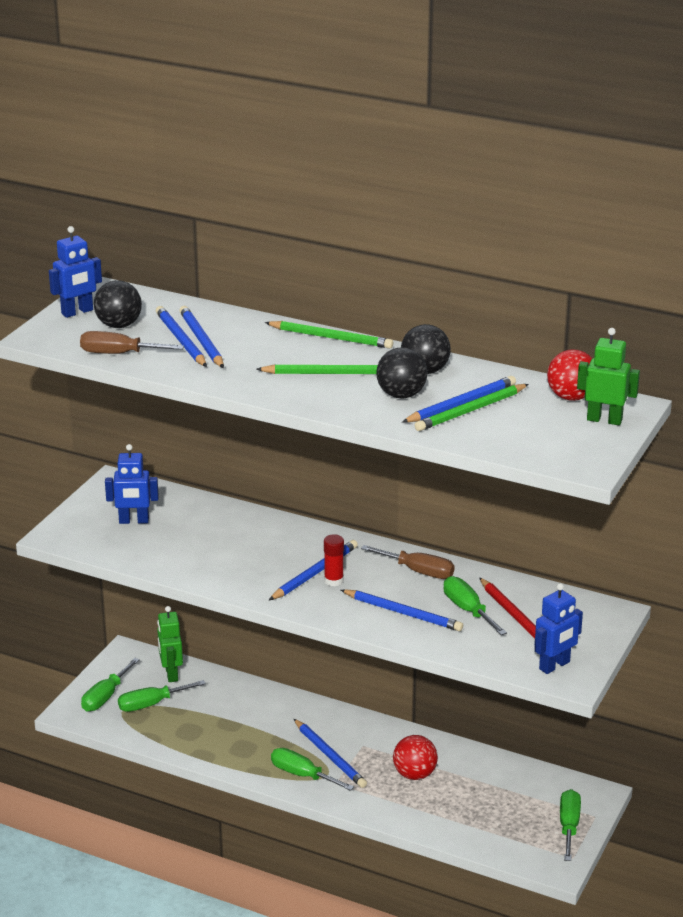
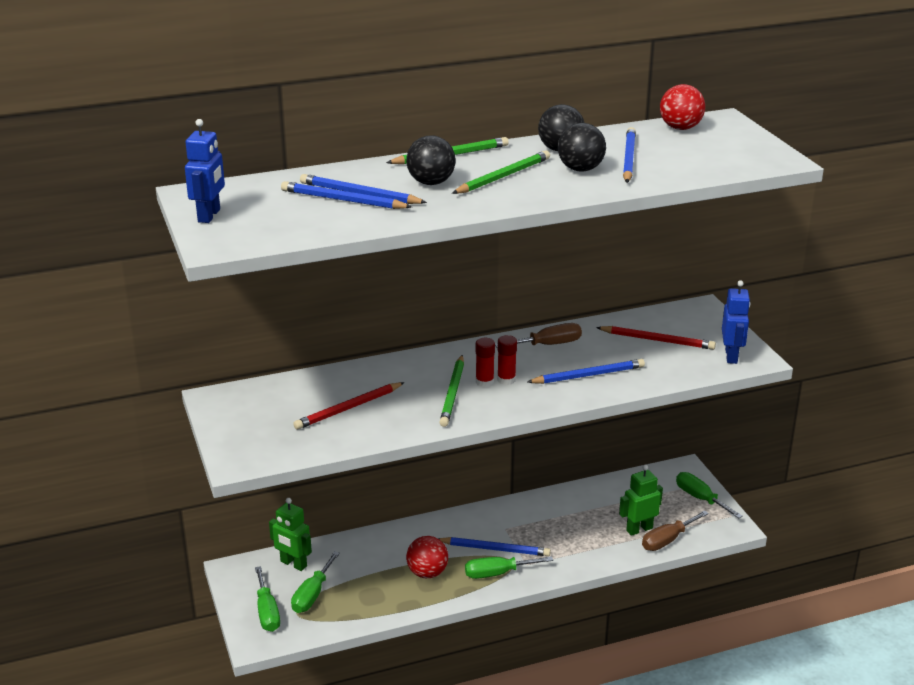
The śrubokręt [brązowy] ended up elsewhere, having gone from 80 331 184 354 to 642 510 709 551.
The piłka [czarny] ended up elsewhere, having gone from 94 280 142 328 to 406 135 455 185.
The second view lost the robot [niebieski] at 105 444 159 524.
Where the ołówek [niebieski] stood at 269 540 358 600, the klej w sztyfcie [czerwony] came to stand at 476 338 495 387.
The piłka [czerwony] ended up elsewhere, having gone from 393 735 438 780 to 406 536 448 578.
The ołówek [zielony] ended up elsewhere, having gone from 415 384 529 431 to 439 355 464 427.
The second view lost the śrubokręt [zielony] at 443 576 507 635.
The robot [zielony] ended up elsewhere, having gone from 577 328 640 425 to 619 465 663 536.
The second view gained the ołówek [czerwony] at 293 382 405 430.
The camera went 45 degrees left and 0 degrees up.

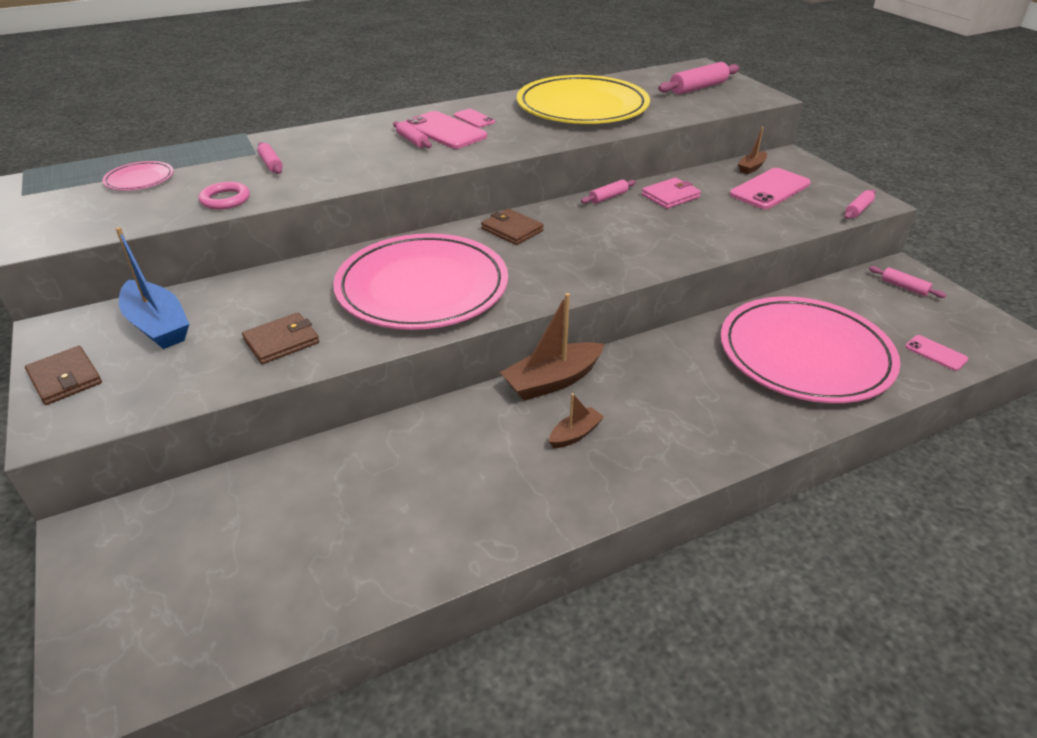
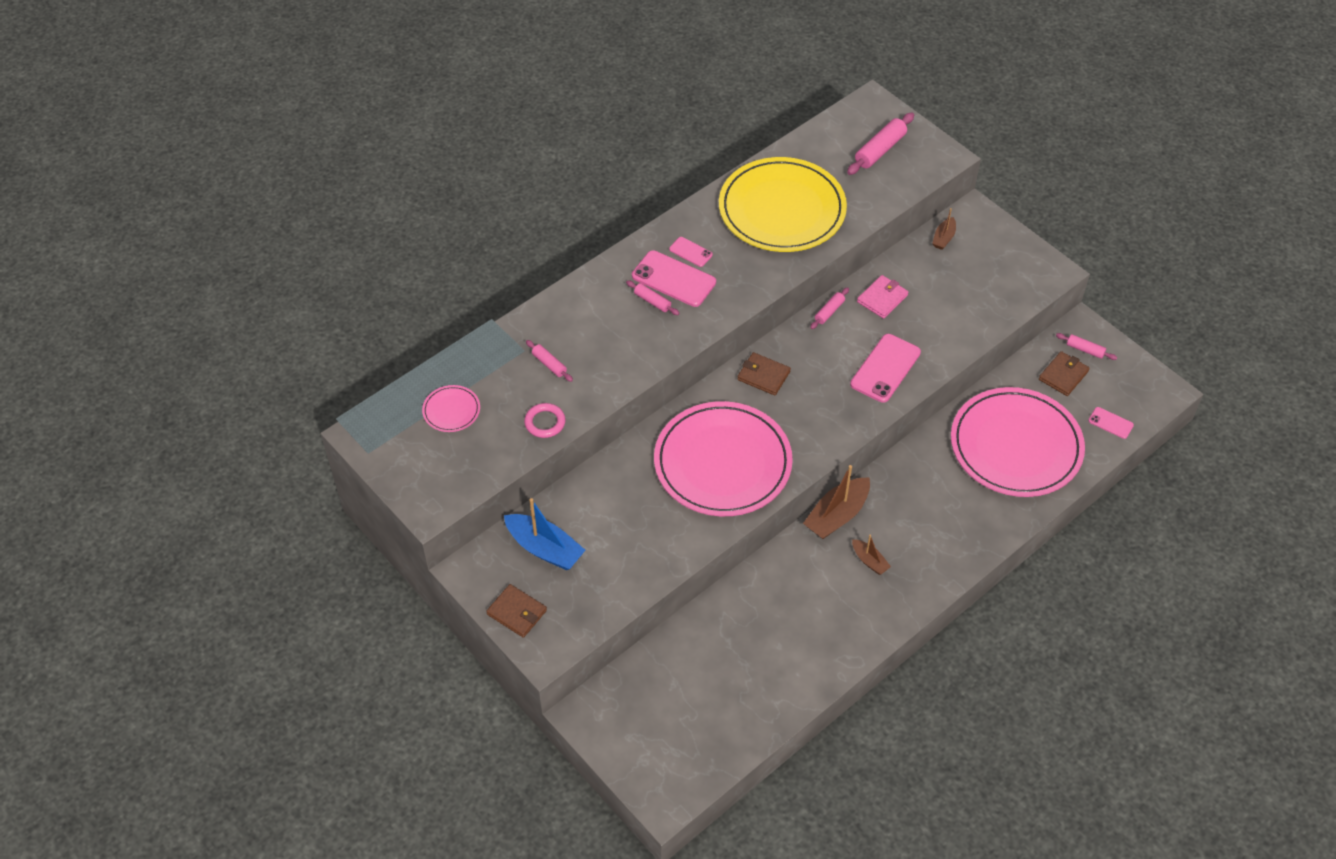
The portfel [brązowy] ended up elsewhere, having gone from 242 312 319 364 to 1039 351 1090 396.
The łódka [brązowy] at 549 393 604 448 ended up facing another way, 105 degrees clockwise from before.
The telefon [różowy] ended up elsewhere, having gone from 730 168 811 209 to 850 334 921 403.
The second view lost the wałek do ciasta [różowy] at 844 189 876 219.
The camera went 15 degrees left and 15 degrees up.

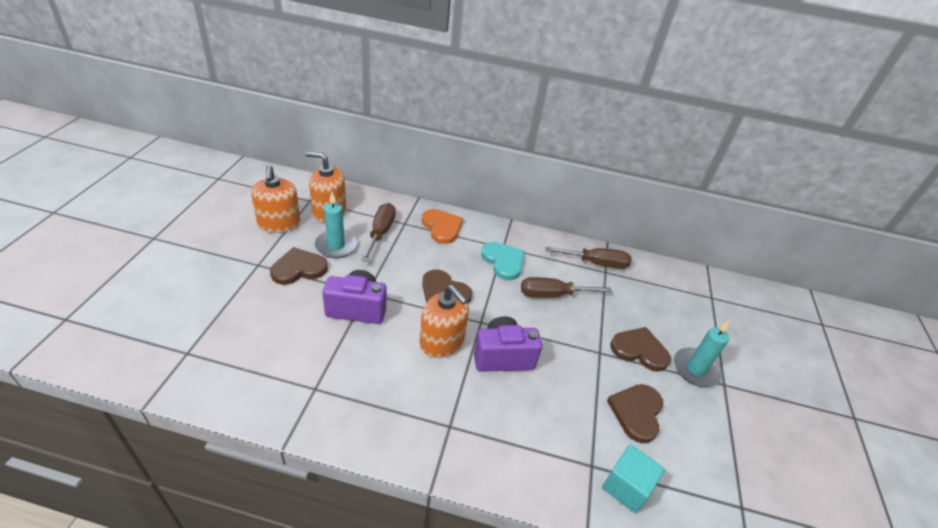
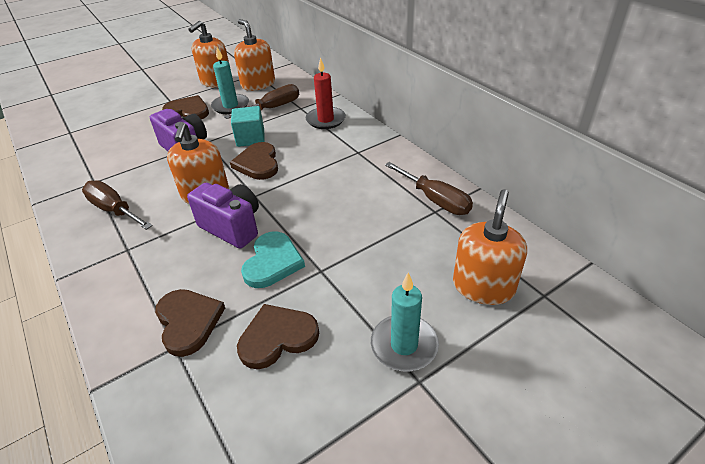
Where the serce [pomarańczowy] stood at 422 209 463 244, the świeca [czerwony] came to stand at 306 57 346 129.
The serce [turkusowy] ended up elsewhere, having gone from 481 242 525 280 to 241 232 305 288.
The śrubokręt [brązowy] ended up elsewhere, having gone from 521 277 612 298 to 82 180 153 230.
The sześcian [turkusowy] ended up elsewhere, having gone from 602 444 665 513 to 231 106 265 147.
The serce [brązowy] ended up elsewhere, having gone from 611 327 671 372 to 155 289 225 357.
The second view gained the dozownik mydła [pomarańczowy] at 453 189 527 305.
The camera went 50 degrees right and 0 degrees up.

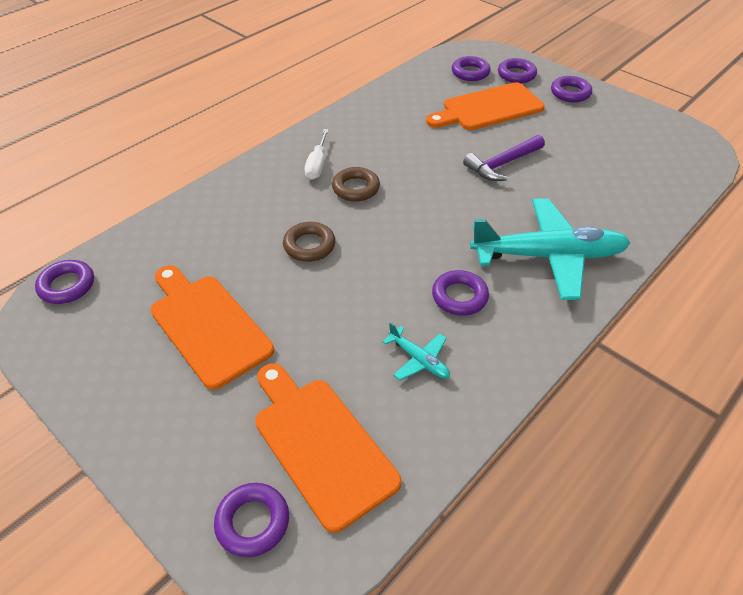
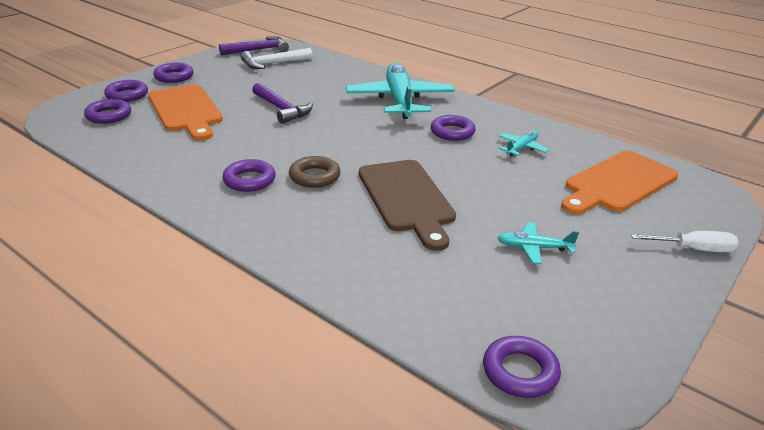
Where the deska do krojenia [pomarańczowy] stood at 151 265 274 390, the samolot [turkusowy] came to stand at 497 222 579 264.
The pierścień [fioletowy] ended up elsewhere, having gone from 214 483 289 557 to 222 159 276 192.
Where the pierścień [brązowy] stood at 283 222 336 262, the deska do krojenia [brązowy] came to stand at 359 160 456 251.
The śrubokręt [biały] ended up elsewhere, having gone from 305 129 329 180 to 631 231 738 252.
The second view gained the młotek [fioletowy] at 219 36 289 55.
The second view gained the młotek [biały] at 241 48 313 69.
The camera went 95 degrees left and 15 degrees down.

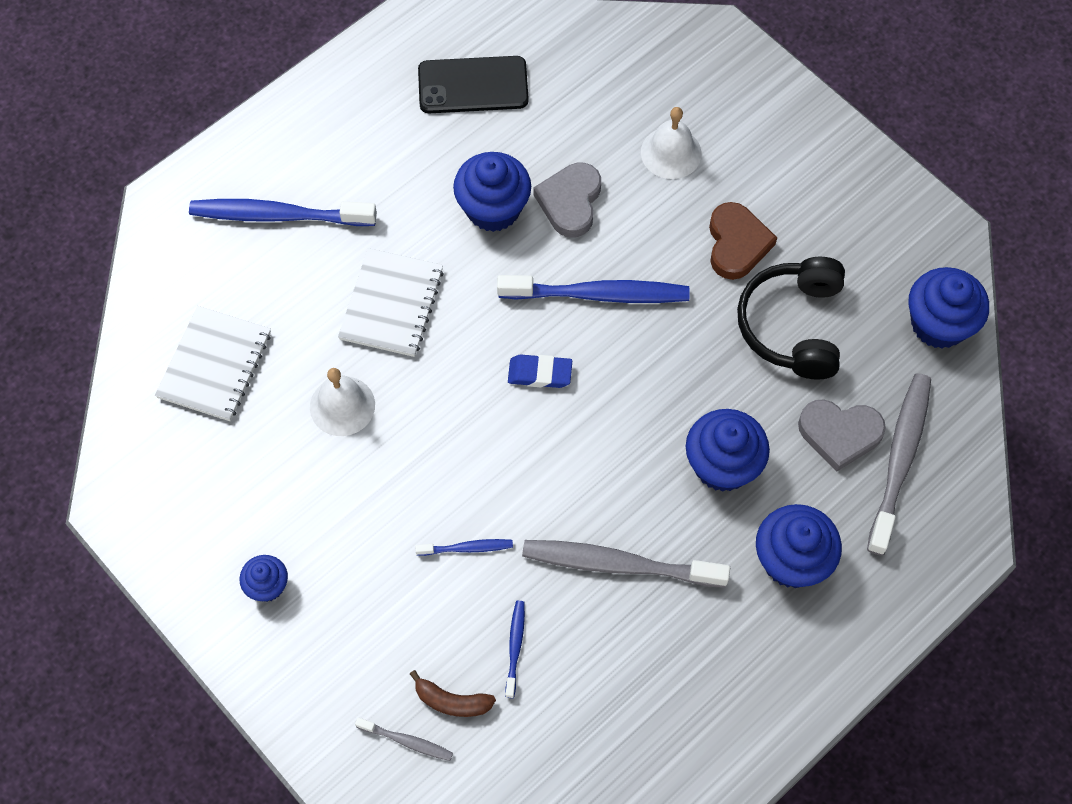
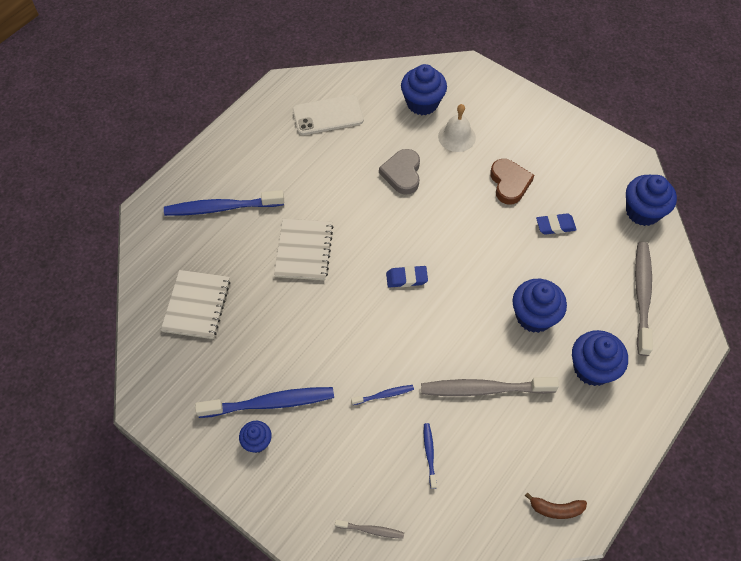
The second view lost the dzwonek [biały] at 310 368 375 436.
The banan [brązowy] ended up elsewhere, having gone from 410 670 496 717 to 525 492 587 519.
What was the telefon [czarny] at 418 56 529 113 turned into the telefon [biały] at 293 95 364 135.
The muffinka [niebieski] ended up elsewhere, having gone from 453 152 531 232 to 401 64 447 115.
The szczoteczka do zębów [niebieski] ended up elsewhere, having gone from 497 275 690 303 to 195 387 334 418.
Where the słuchawki [czarny] stood at 737 257 845 380, the gumka do mazania [niebieski] came to stand at 536 213 577 235.
The second view lost the serce [szary] at 798 400 886 471.
The camera went 10 degrees left and 5 degrees down.

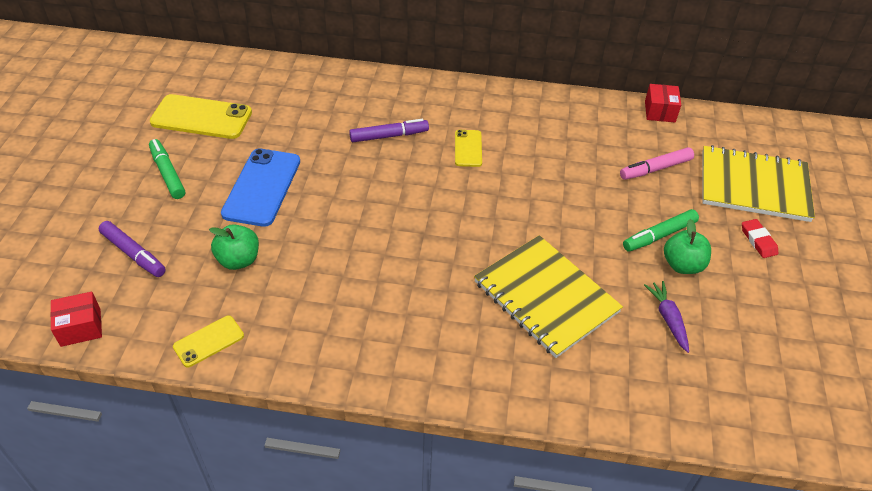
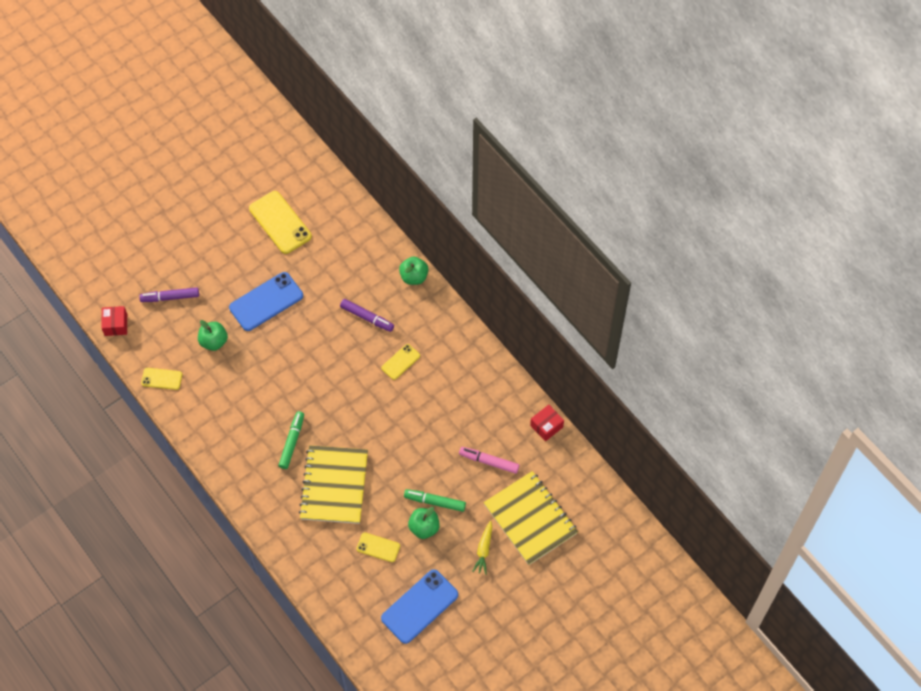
The pudełko [czerwony] at 50 292 102 347 ended up facing another way, 60 degrees clockwise from before.
The flamaster [fioletowy] at 98 221 166 277 ended up facing another way, 90 degrees clockwise from before.
The flamaster [zielony] ended up elsewhere, having gone from 149 139 185 199 to 278 411 304 469.
Where the marchewka [fioletowy] stood at 644 281 689 353, the telefon [żółty] came to stand at 357 532 400 562.
Where the gumka do mazania [czerwony] stood at 742 219 778 258, the marchewka [żółty] came to stand at 472 521 492 575.
The second view gained the telefon [niebieski] at 381 570 458 644.
The second view gained the jabłko [zielony] at 399 257 429 285.
The camera went 45 degrees right and 15 degrees up.

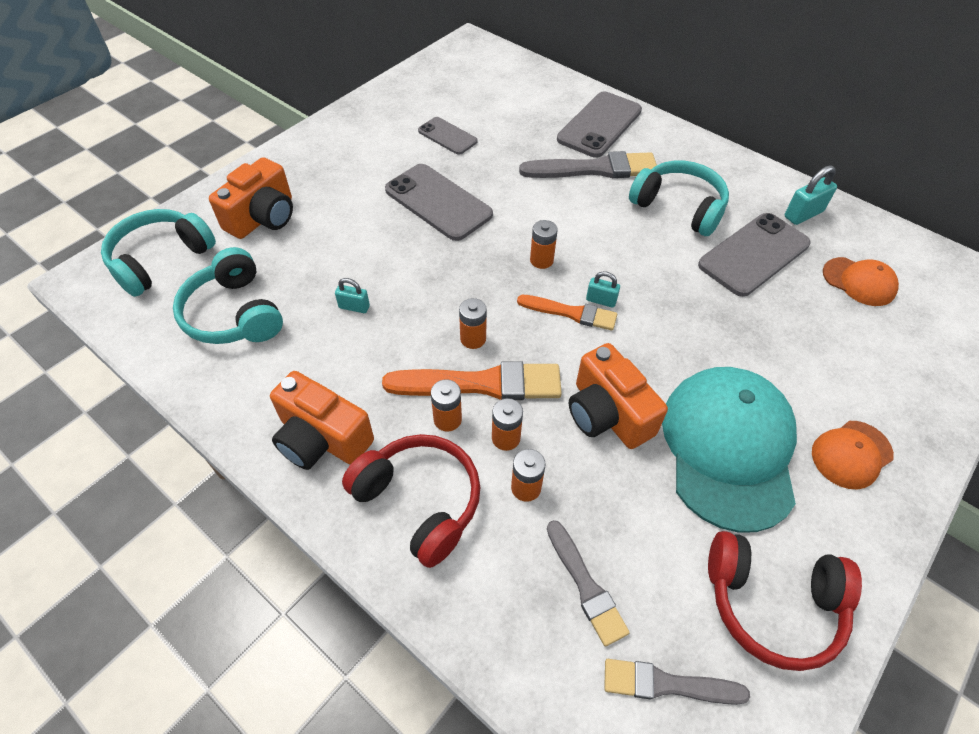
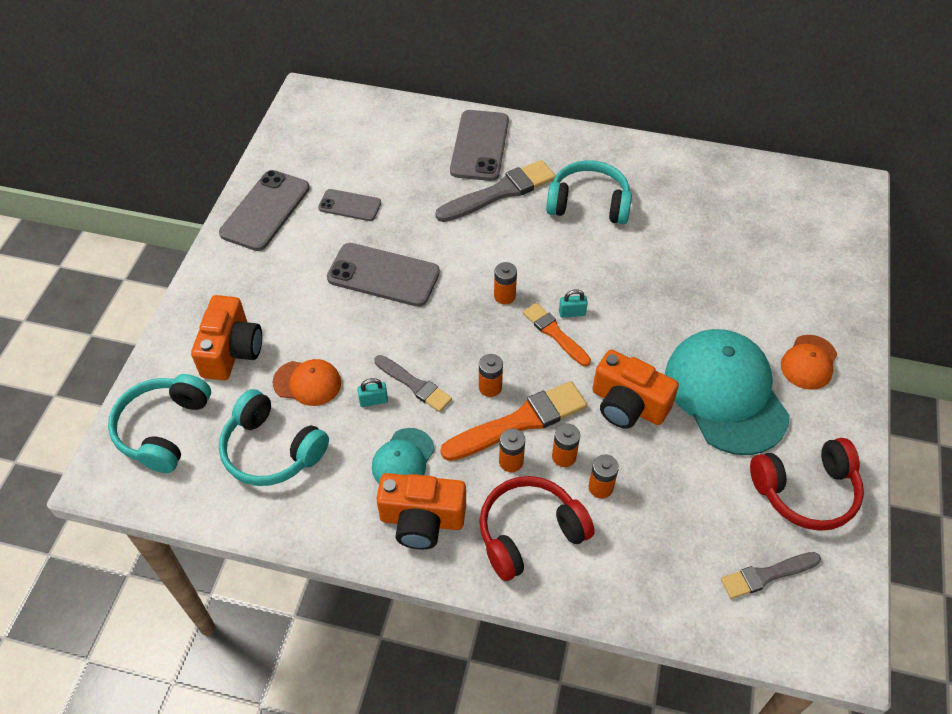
The słuchawki [czerwony] at 342 434 481 568 ended up facing another way, 45 degrees counterclockwise from before.
The pędzel [pomarańczowy] at 517 295 617 331 ended up facing another way, 120 degrees counterclockwise from before.
The pędzel [szary] ended up elsewhere, having gone from 547 520 630 647 to 374 355 452 412.
The telefon [szary] ended up elsewhere, having gone from 698 213 811 297 to 219 170 310 251.
The second view lost the kłódka [turkusowy] at 785 165 837 225.
The czapka [pomarańczowy] ended up elsewhere, having gone from 823 257 899 306 to 272 359 341 406.
The second view gained the czapka [turkusowy] at 372 428 435 484.
The camera went 25 degrees left and 0 degrees up.

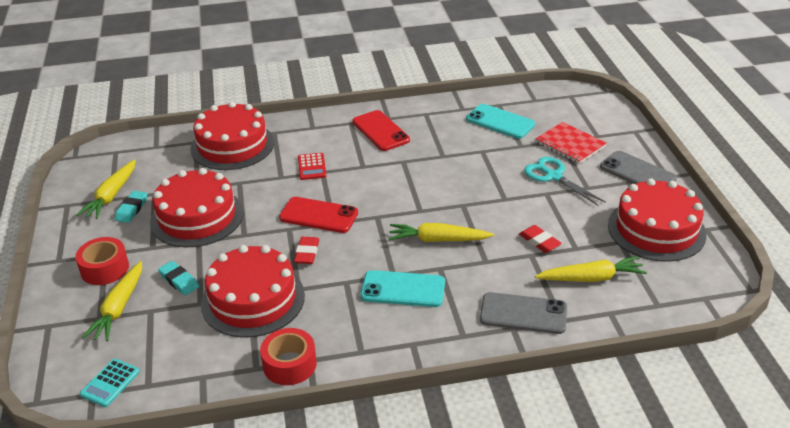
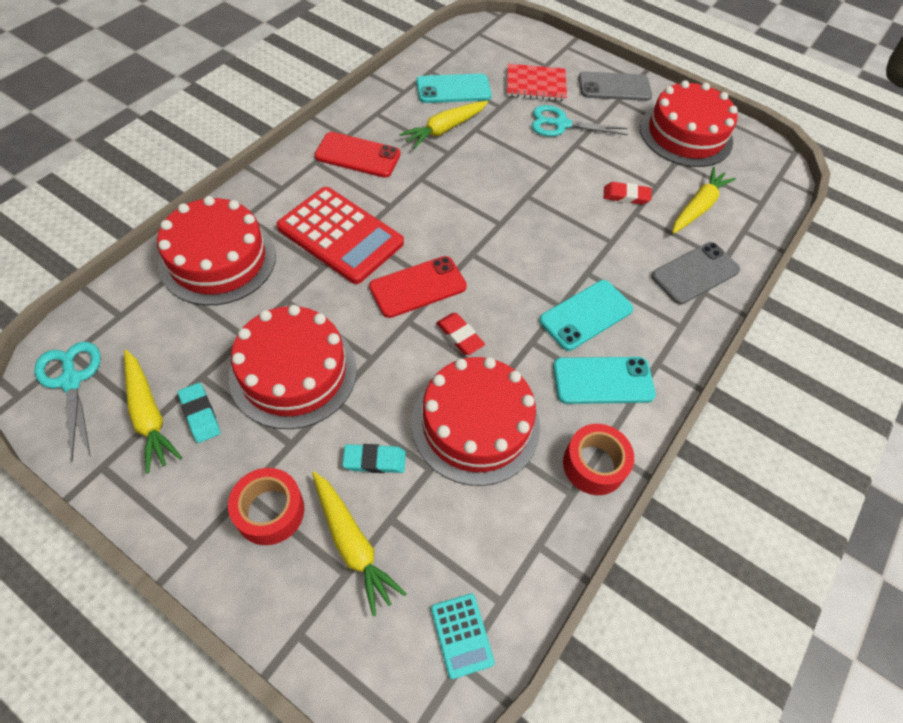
The size of the kalkulator [czerwony] at 298 153 327 180 changed by a factor of 2.19.
The marchewka [żółty] ended up elsewhere, having gone from 389 223 494 242 to 399 101 488 149.
The second view gained the nożyczki [turkusowy] at 34 342 100 461.
The second view gained the telefon [turkusowy] at 553 357 656 404.
The camera went 50 degrees left and 20 degrees up.

